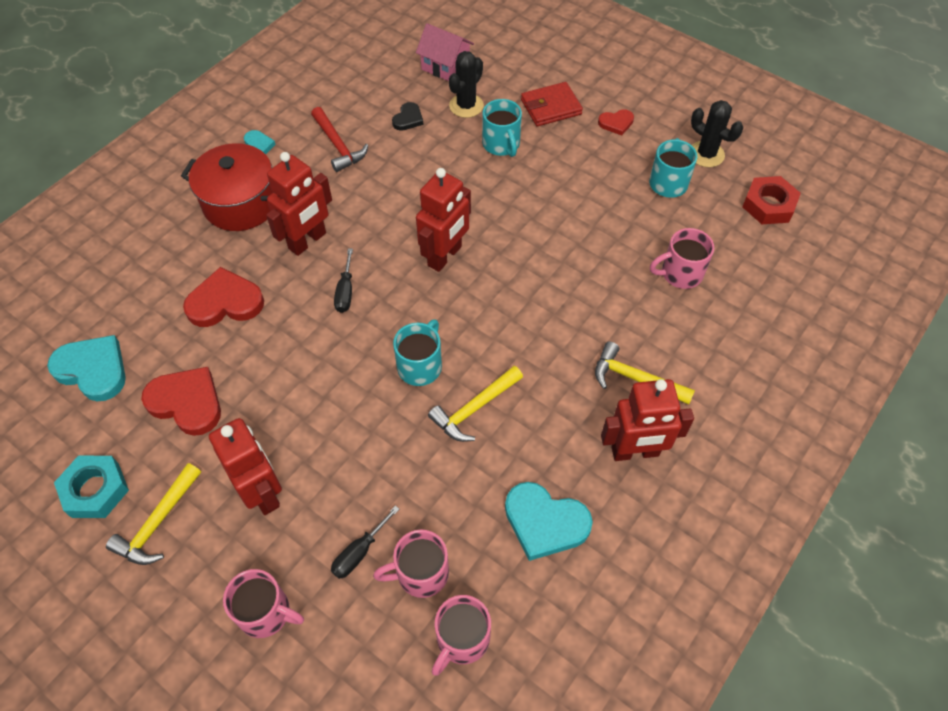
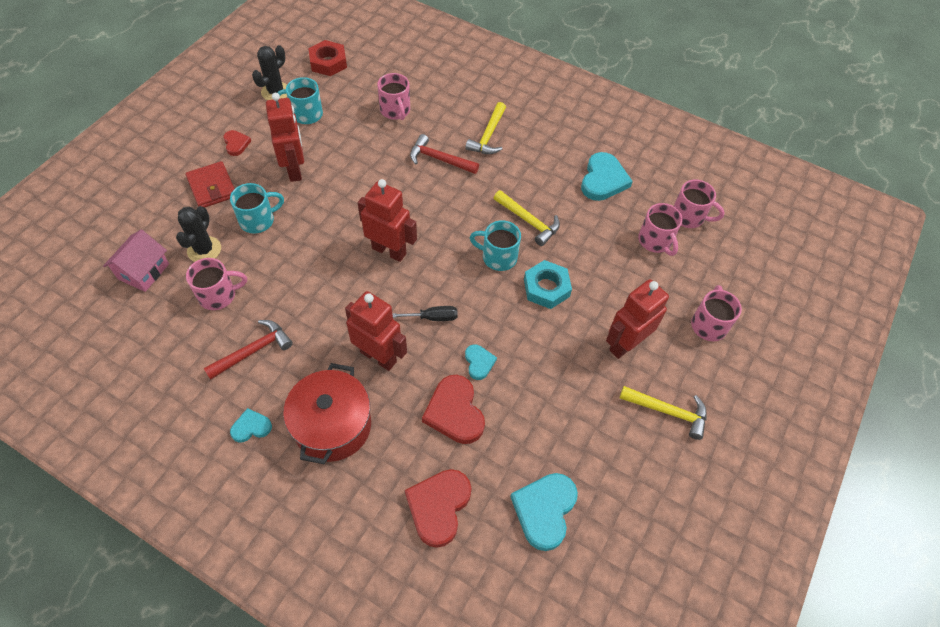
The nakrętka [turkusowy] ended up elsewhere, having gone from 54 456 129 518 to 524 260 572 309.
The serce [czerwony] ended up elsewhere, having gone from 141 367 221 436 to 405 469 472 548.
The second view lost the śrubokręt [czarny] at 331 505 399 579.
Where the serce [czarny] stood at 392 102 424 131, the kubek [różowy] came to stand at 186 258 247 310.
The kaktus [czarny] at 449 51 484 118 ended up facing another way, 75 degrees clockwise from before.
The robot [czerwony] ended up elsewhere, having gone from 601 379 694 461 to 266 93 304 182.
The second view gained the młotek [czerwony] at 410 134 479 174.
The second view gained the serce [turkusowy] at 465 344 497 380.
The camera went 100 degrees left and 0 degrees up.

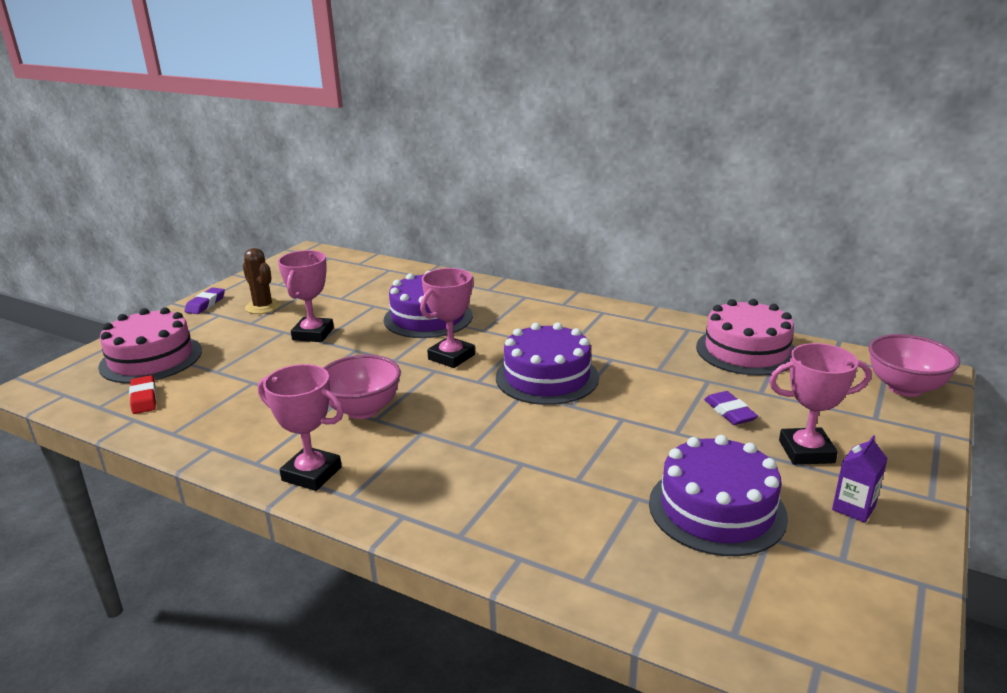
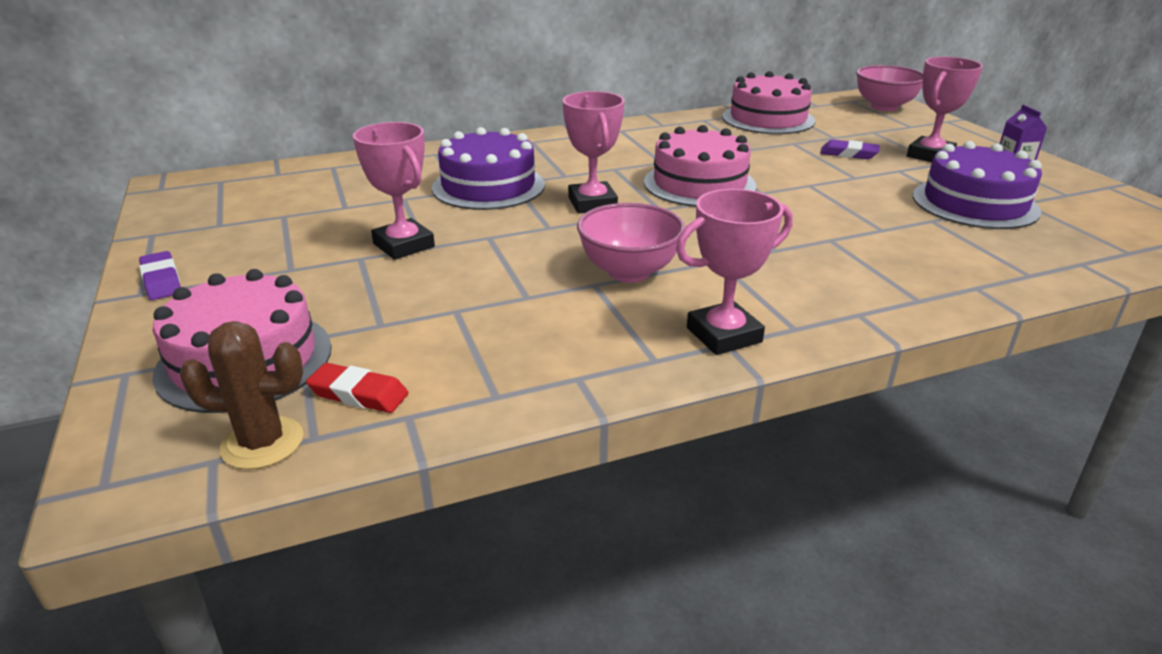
The kaktus [brązowy] ended up elsewhere, having gone from 243 248 281 314 to 180 321 303 470.
What was the tort [fioletowy] at 496 323 599 405 turned into the tort [różowy] at 644 125 757 207.
The camera went 50 degrees left and 5 degrees up.

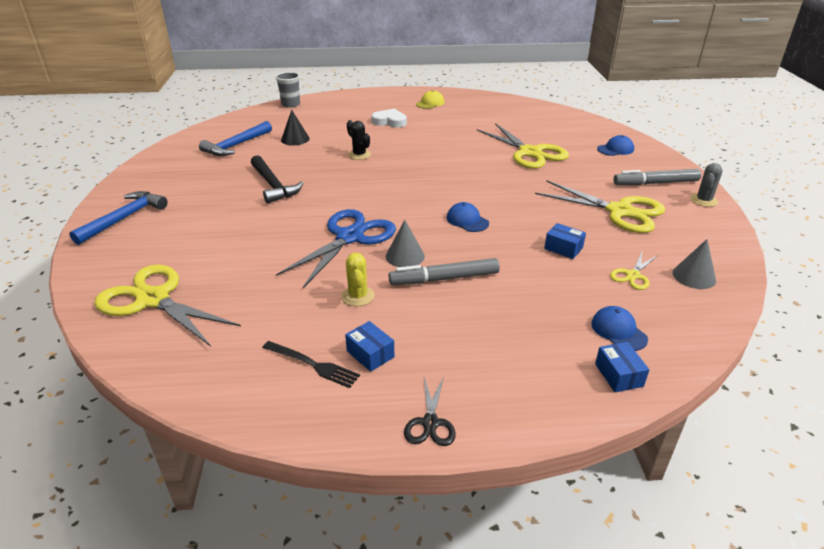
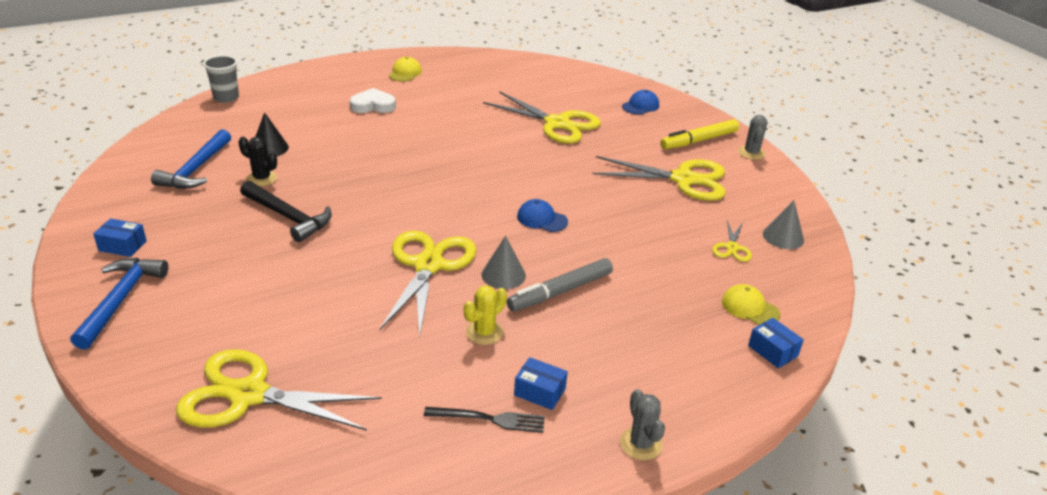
What was the nożyczki [niebieski] at 276 209 396 288 turned into the nożyczki [żółty] at 379 231 476 338.
The kaktus [żółty] at 342 253 375 306 ended up facing another way, 75 degrees clockwise from before.
The kaktus [czarny] ended up elsewhere, having gone from 347 120 371 160 to 238 137 277 186.
Where the nożyczki [czarny] stood at 404 376 456 446, the kaktus [szary] came to stand at 620 389 665 460.
The pudełko [niebieski] ended up elsewhere, having gone from 544 223 586 259 to 93 218 147 257.
What was the czapka [niebieski] at 591 306 648 351 turned into the czapka [żółty] at 722 284 780 325.
What was the flamaster [szary] at 613 169 701 185 turned into the flamaster [żółty] at 660 119 739 149.
The camera went 25 degrees left and 0 degrees up.

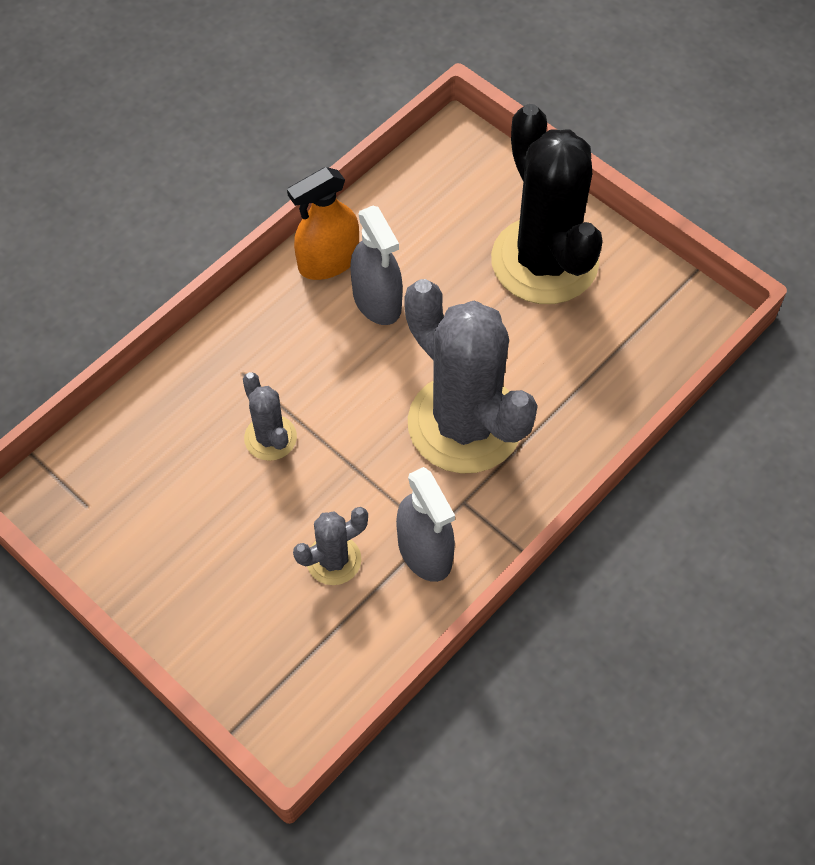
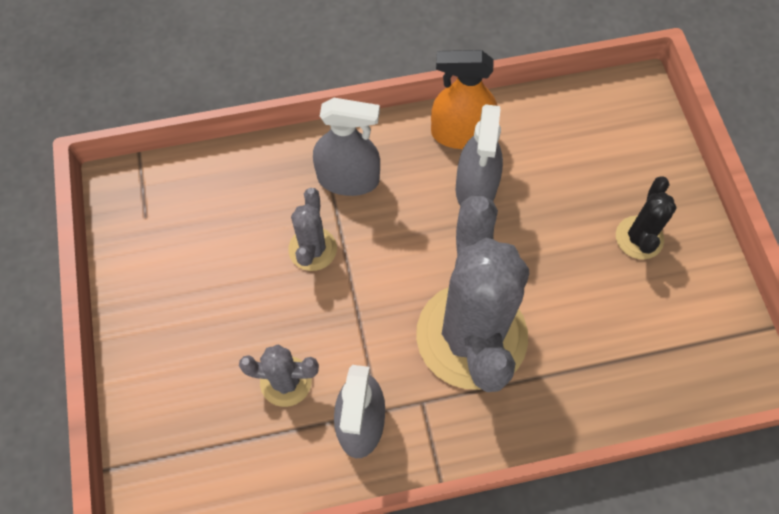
The size of the kaktus [czarny] at 491 104 603 304 changed by a factor of 0.46.
The second view gained the spryskiwacz [szary] at 313 98 380 196.
The camera went 35 degrees right and 5 degrees up.

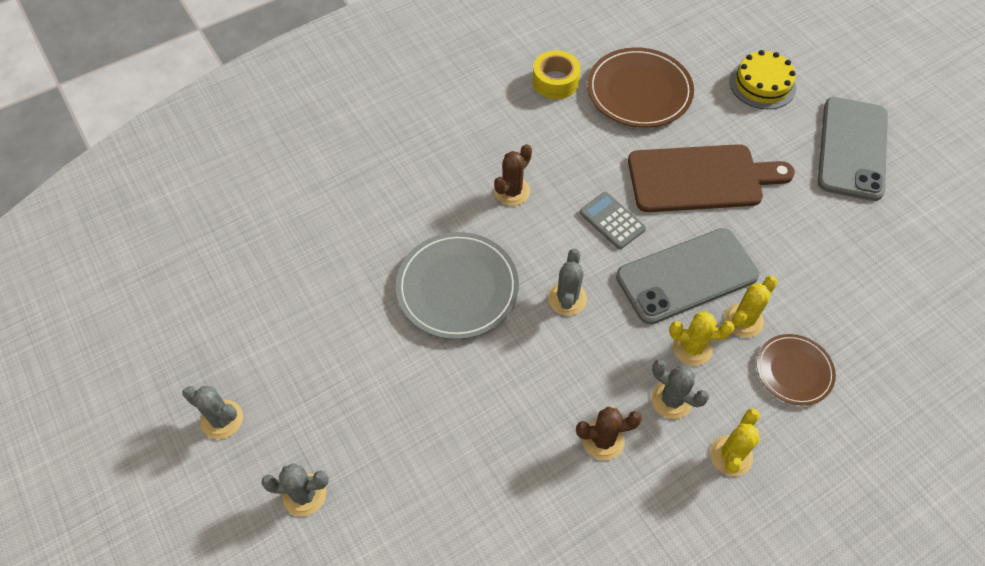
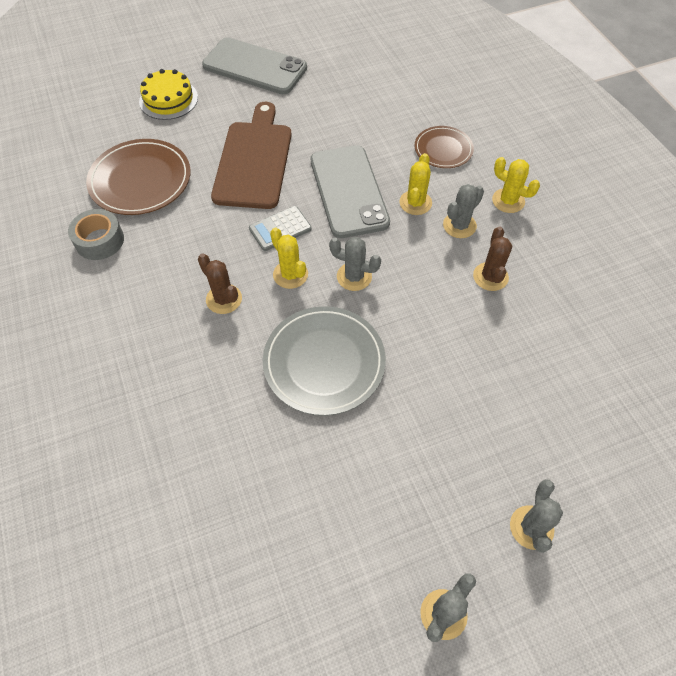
What was the taśma klejąca [żółty] at 533 50 581 99 turned into the taśma klejąca [szary] at 68 209 124 260.
The kaktus [żółty] ended up elsewhere, having gone from 724 276 778 338 to 270 227 308 289.
The camera went 80 degrees left and 0 degrees up.

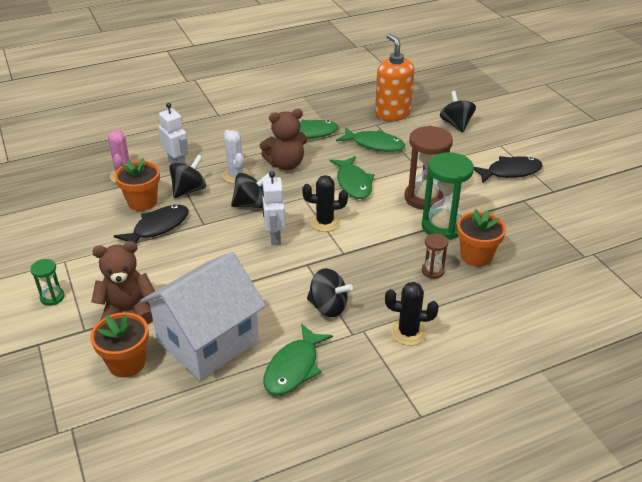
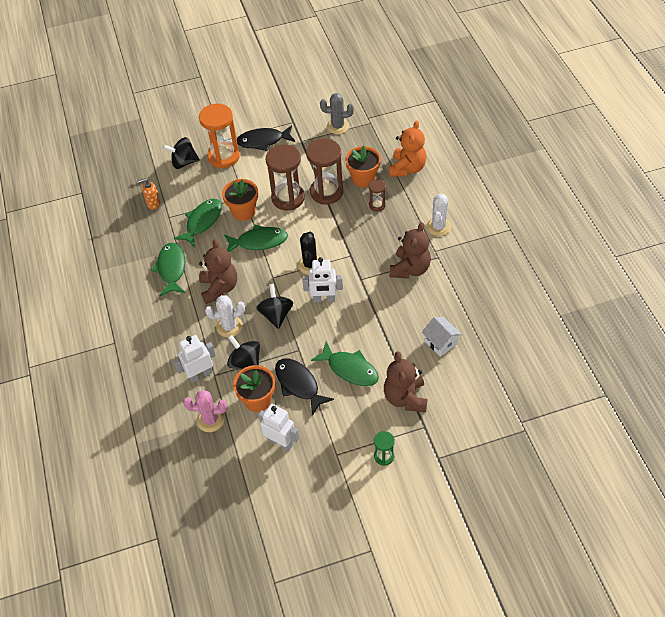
The doniczka [pomarańczowy] ended up elsewhere, having gone from 90 312 149 378 to 222 179 258 221.
The size of the domek [biały] at 140 252 266 380 changed by a factor of 0.43.
The ryba [zielony] ended up elsewhere, having gone from 263 324 333 395 to 311 342 379 386.
Where the bączek [czarny] stood at 307 268 353 317, the miś [brązowy] came to stand at 389 222 431 279.
The size of the dozownik mydła [pomarańczowy] at 375 34 415 121 changed by a factor of 0.48.
What was the kaktus [czarny] at 385 282 439 346 turned into the kaktus [biały] at 426 194 451 236.
What was the klepsydra [zielony] at 422 152 474 240 turned into the klepsydra [brązowy] at 306 139 343 205.
The ryba [czarny] at 474 156 543 184 ended up facing another way, 90 degrees counterclockwise from before.
The second view gained the klepsydra [pomarańczowy] at 199 104 240 168.
The second view gained the robot [biały] at 258 404 299 451.
The second view gained the kaktus [szary] at 320 93 354 134.
The second view gained the miś [pomarańczowy] at 389 120 426 177.
The camera went 80 degrees left and 15 degrees up.

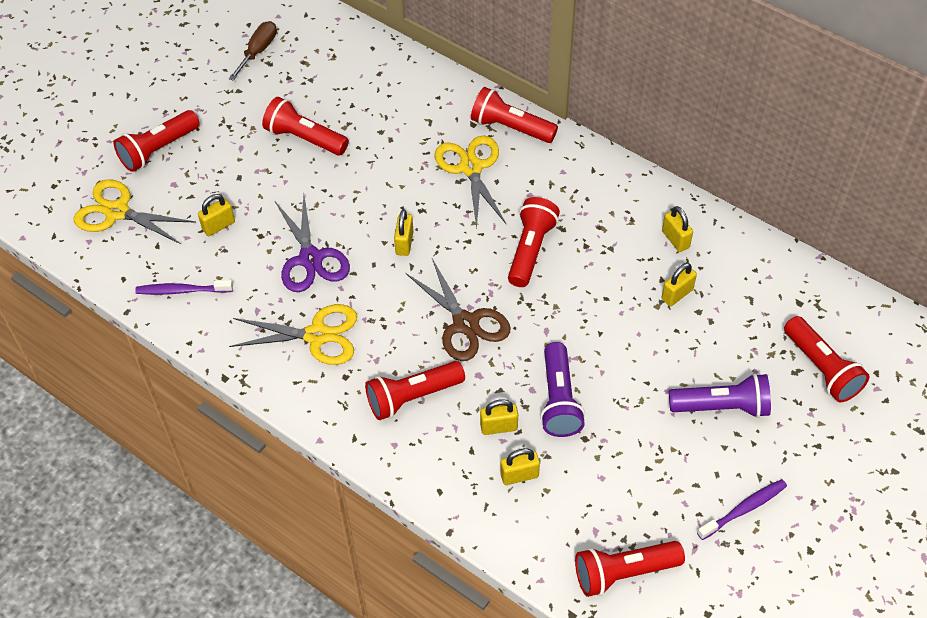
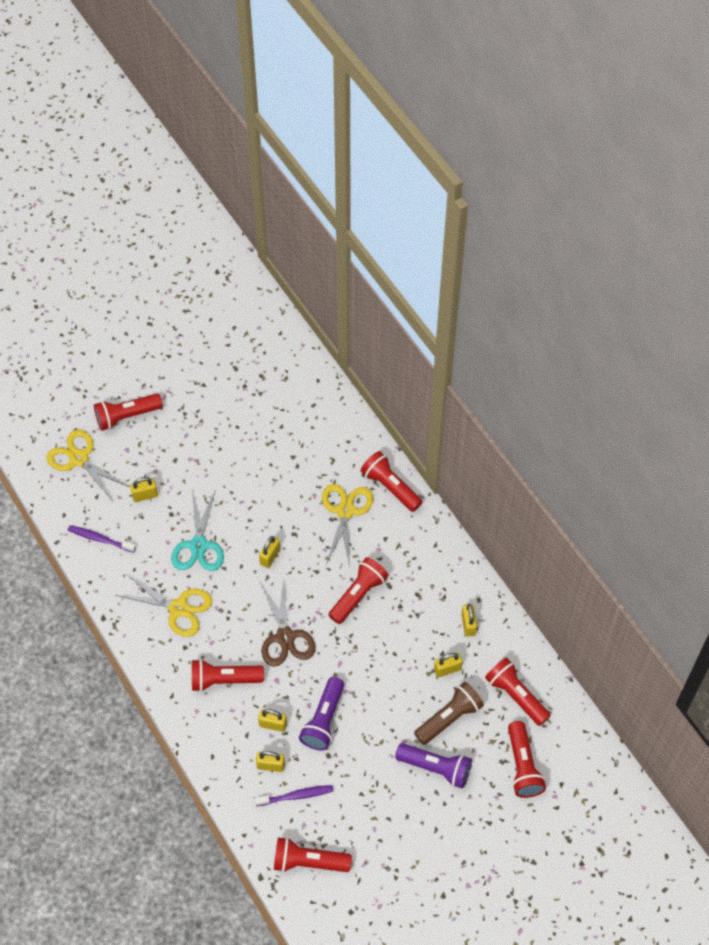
The second view lost the śrubokręt [brązowy] at 229 21 277 81.
The latarka [czerwony] ended up elsewhere, having gone from 262 97 349 155 to 485 657 551 726.
What was the nożyczki [fioletowy] at 275 194 350 292 turned into the nożyczki [turkusowy] at 171 490 224 571.
The szczoteczka do zębów [fioletowy] ended up elsewhere, having gone from 697 479 787 540 to 255 785 333 807.
The second view gained the latarka [brązowy] at 414 682 484 745.
The camera went 20 degrees right and 5 degrees up.

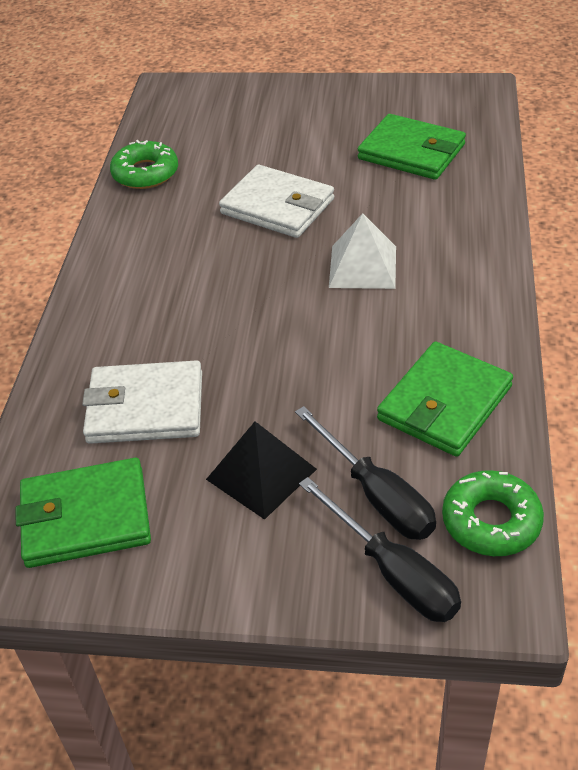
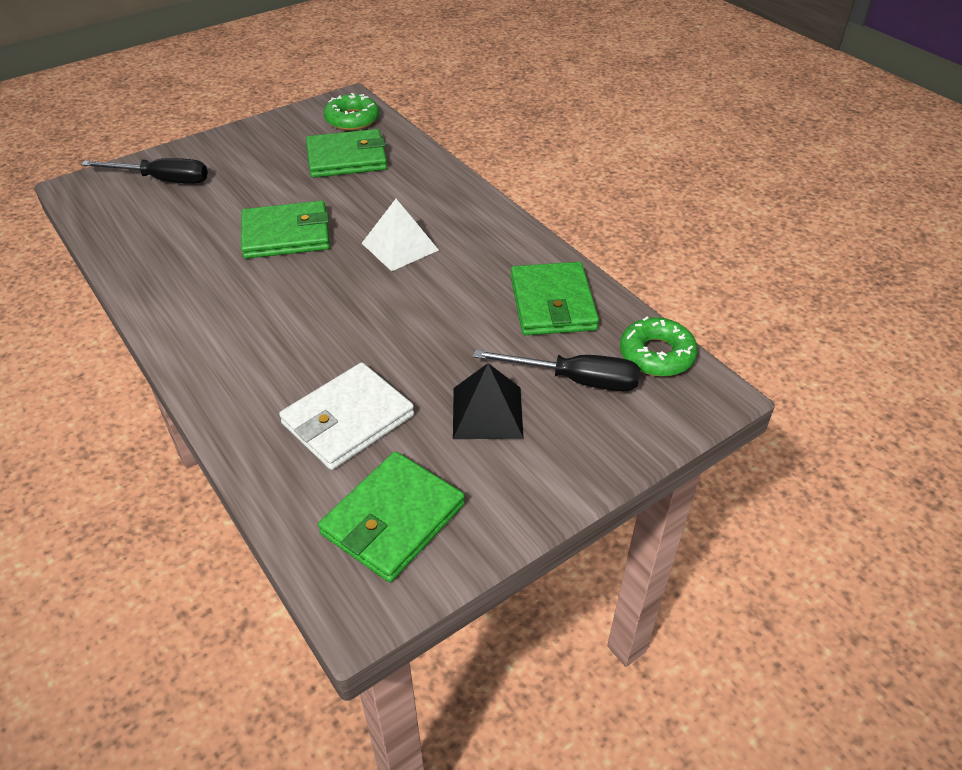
The donut [zielony] ended up elsewhere, having gone from 110 140 178 189 to 324 93 379 131.
What was the portfel [biały] at 219 165 334 238 turned into the portfel [zielony] at 241 201 330 259.
The śrubokręt [czarny] ended up elsewhere, having gone from 299 477 461 622 to 81 158 208 184.
The camera went 45 degrees left and 0 degrees up.

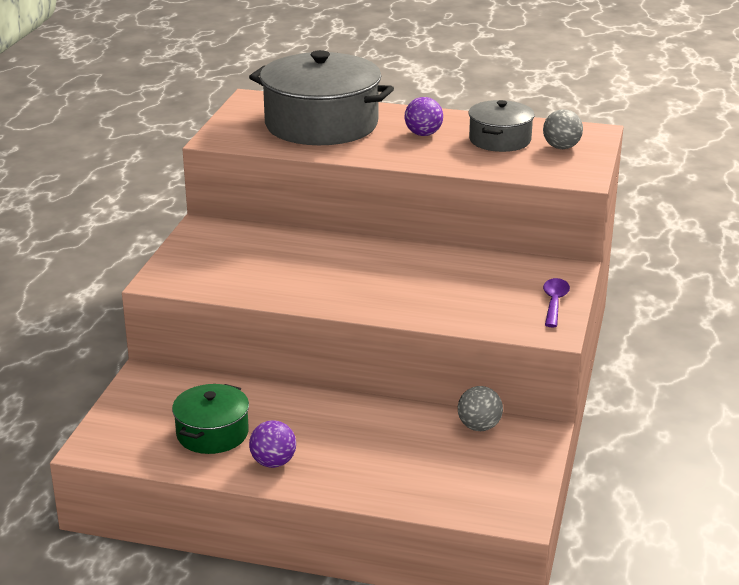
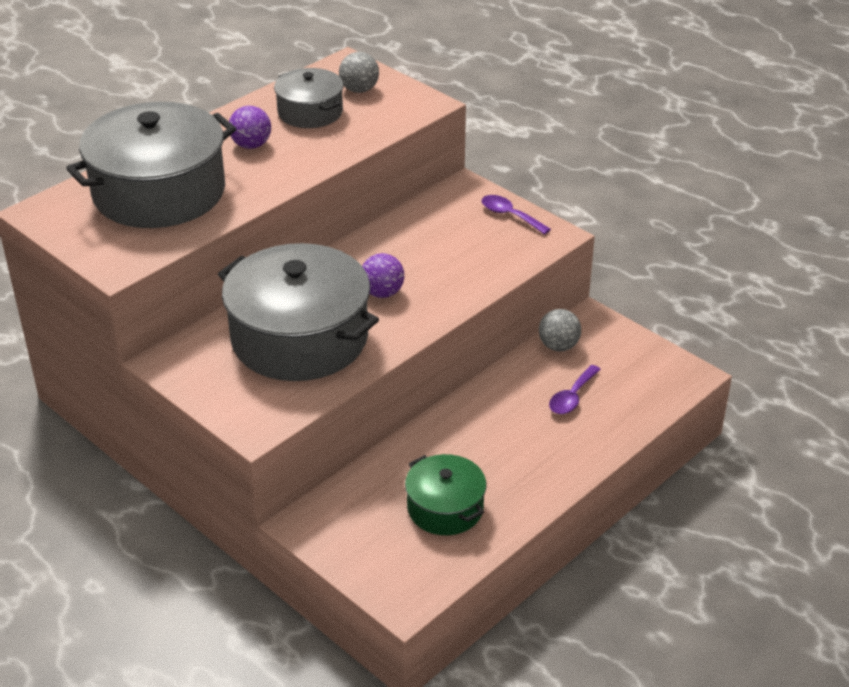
The piłka [fioletowy] ended up elsewhere, having gone from 249 420 296 468 to 362 253 404 298.
The second view gained the garnek [szary] at 218 243 379 381.
The second view gained the łyżka [fioletowy] at 549 365 601 414.
The camera went 60 degrees left and 10 degrees up.

